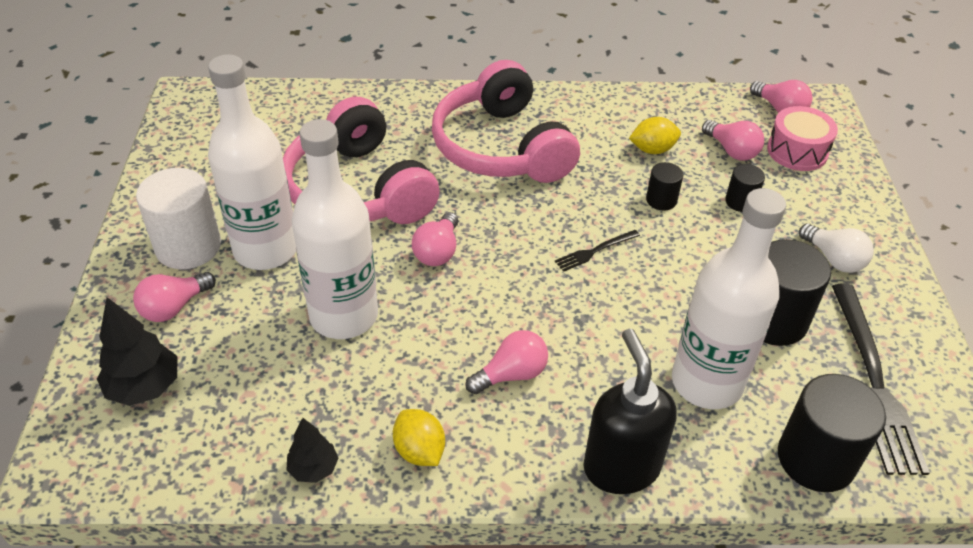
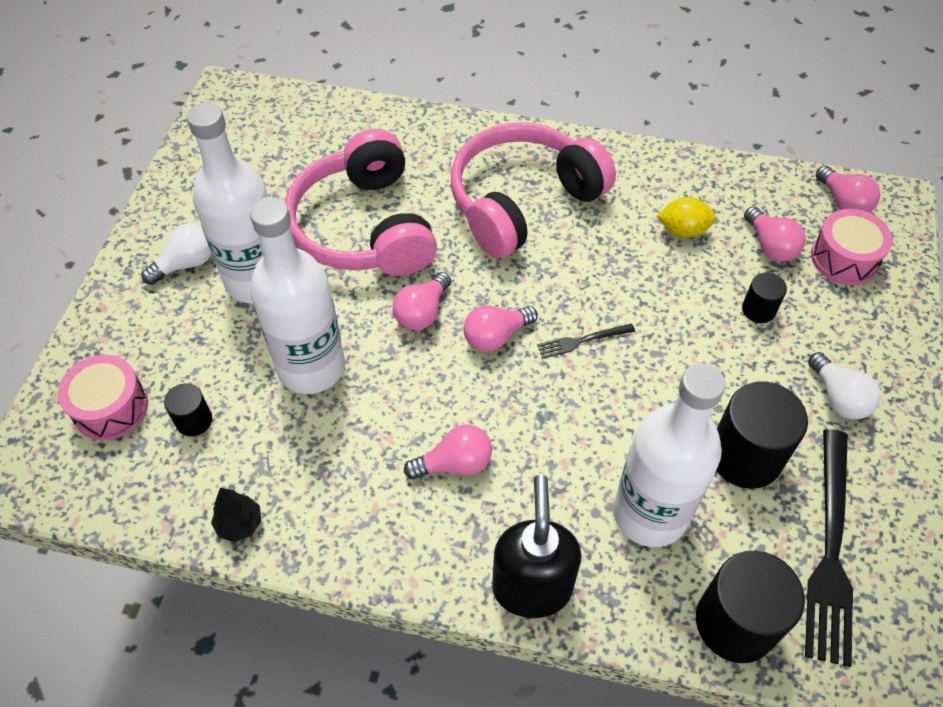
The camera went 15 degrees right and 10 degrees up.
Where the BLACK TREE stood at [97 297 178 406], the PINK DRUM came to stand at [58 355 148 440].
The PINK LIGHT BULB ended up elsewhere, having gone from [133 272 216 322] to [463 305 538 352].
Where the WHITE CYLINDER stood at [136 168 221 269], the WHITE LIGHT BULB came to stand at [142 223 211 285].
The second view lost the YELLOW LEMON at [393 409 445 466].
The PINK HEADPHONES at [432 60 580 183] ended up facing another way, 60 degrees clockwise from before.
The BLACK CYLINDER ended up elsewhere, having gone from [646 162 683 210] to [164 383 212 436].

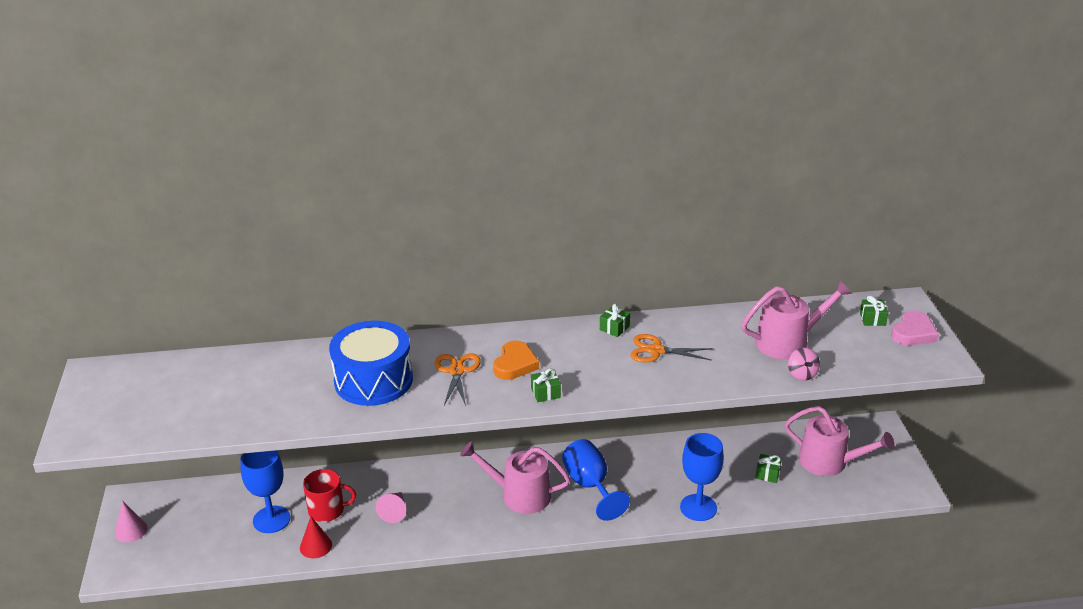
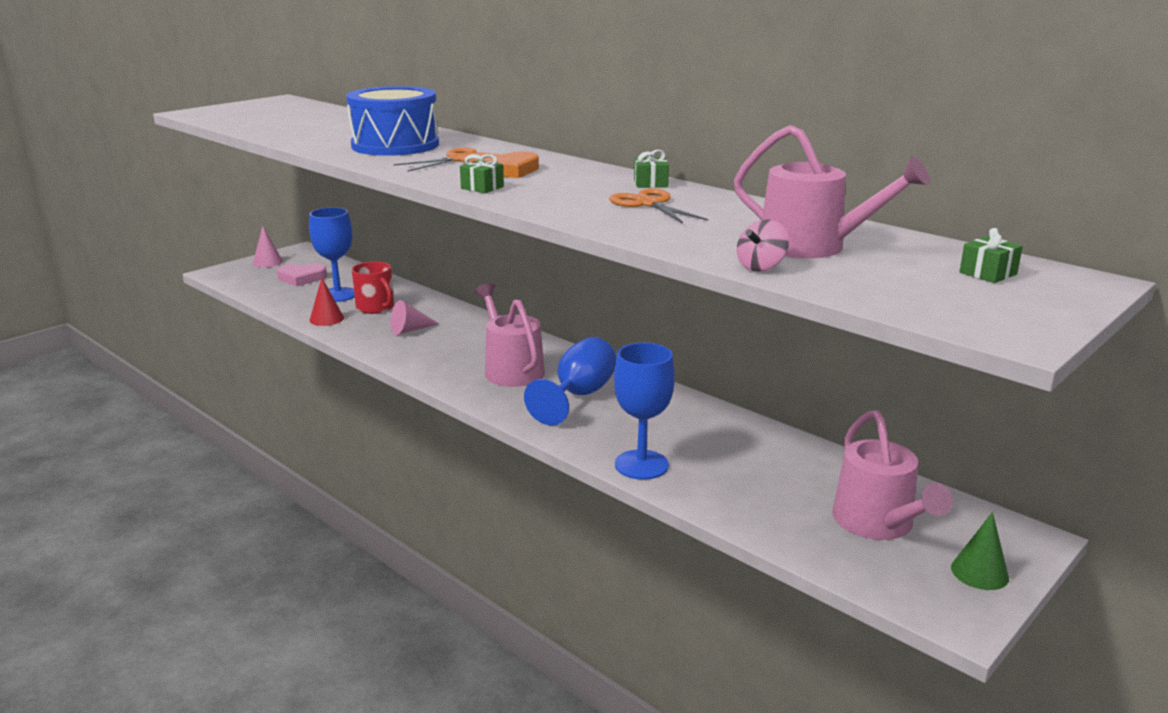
The camera went 50 degrees right and 10 degrees down.
The second view lost the GREEN GIFT at [755 454 782 483].
The PINK HEART ended up elsewhere, having gone from [891 311 939 346] to [277 264 327 286].
The second view gained the GREEN CONE at [951 512 1009 590].

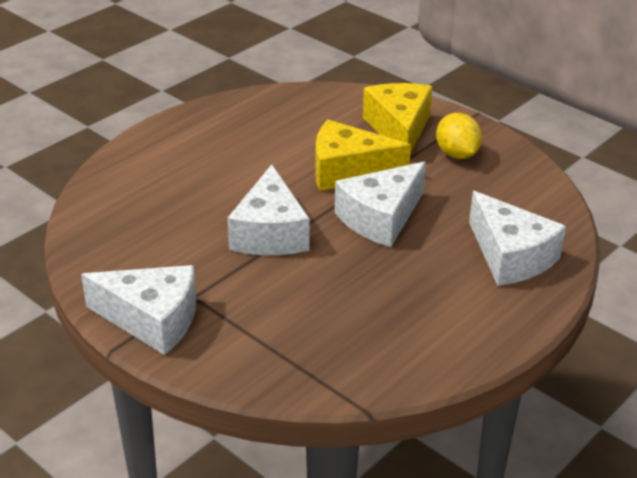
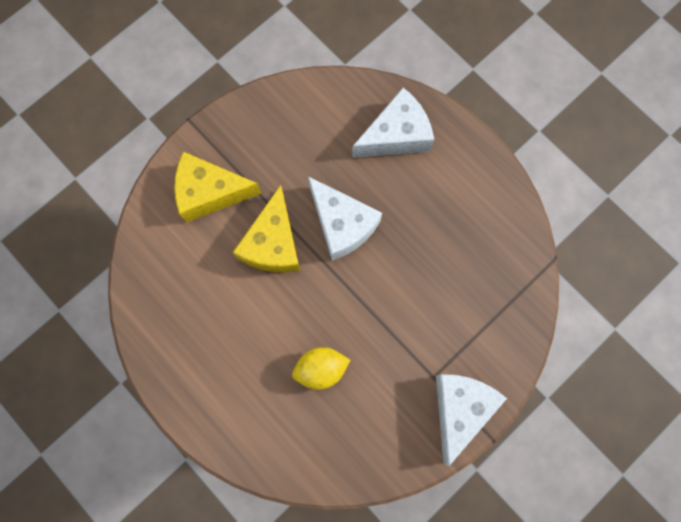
The camera went 85 degrees left and 40 degrees up.
The second view lost the WHITE CHEESE at [227 164 310 255].
The YELLOW LEMON ended up elsewhere, having gone from [436 113 482 159] to [292 347 350 390].

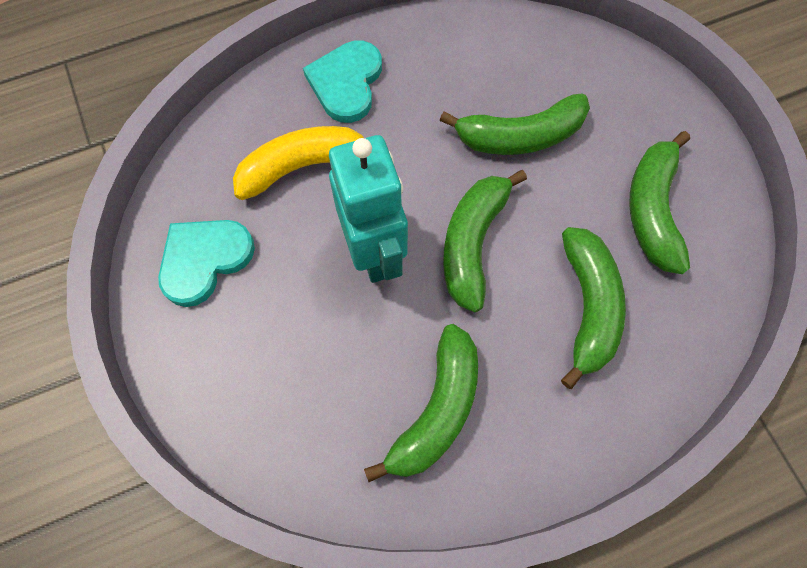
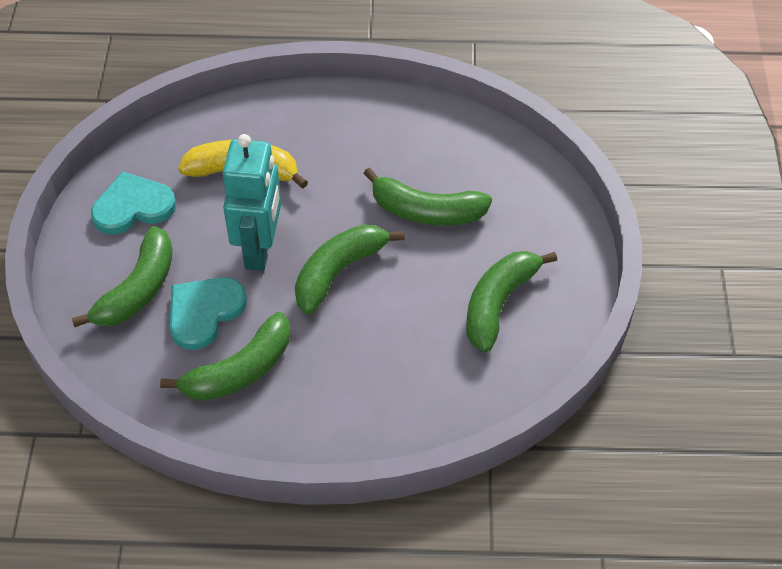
The camera went 25 degrees right and 15 degrees down.
The TURQUOISE HEART ended up elsewhere, having gone from [303 40 382 123] to [170 277 247 350].
The GREEN BANANA ended up elsewhere, having gone from [561 227 626 389] to [72 226 173 327].

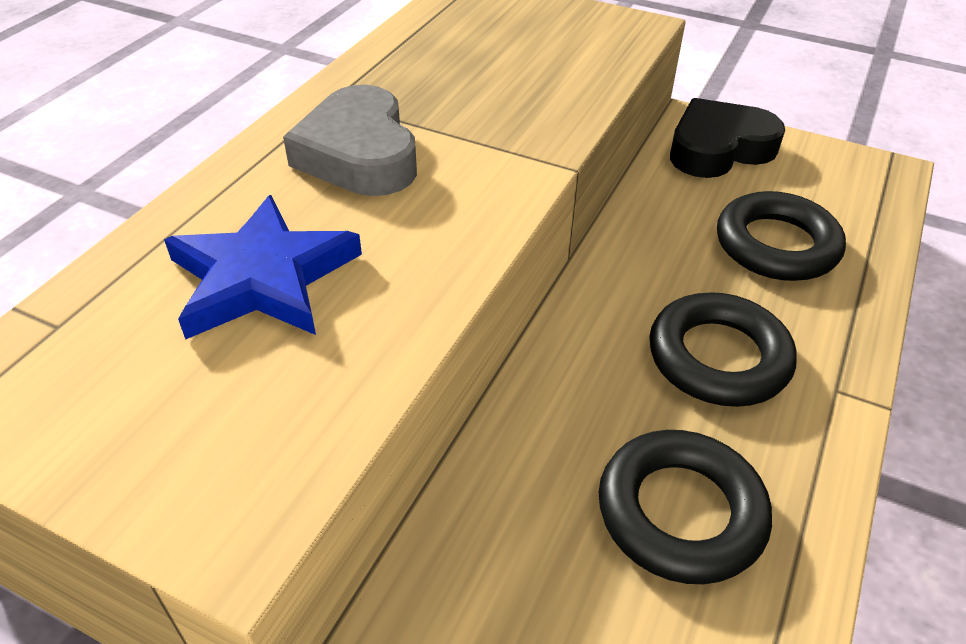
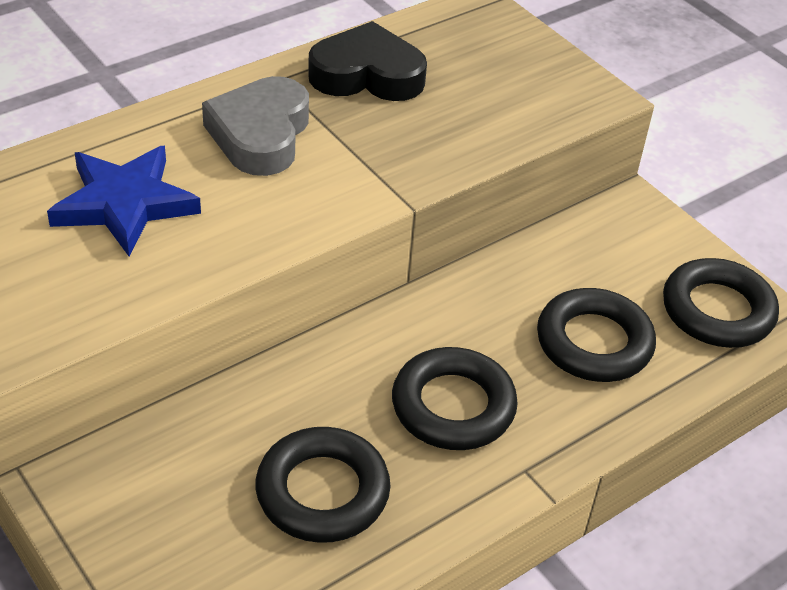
The camera went 25 degrees right and 0 degrees up.
The BLACK HEART ended up elsewhere, having gone from [670 98 785 178] to [308 21 427 101].
The second view gained the BLACK RING at [663 258 779 348].

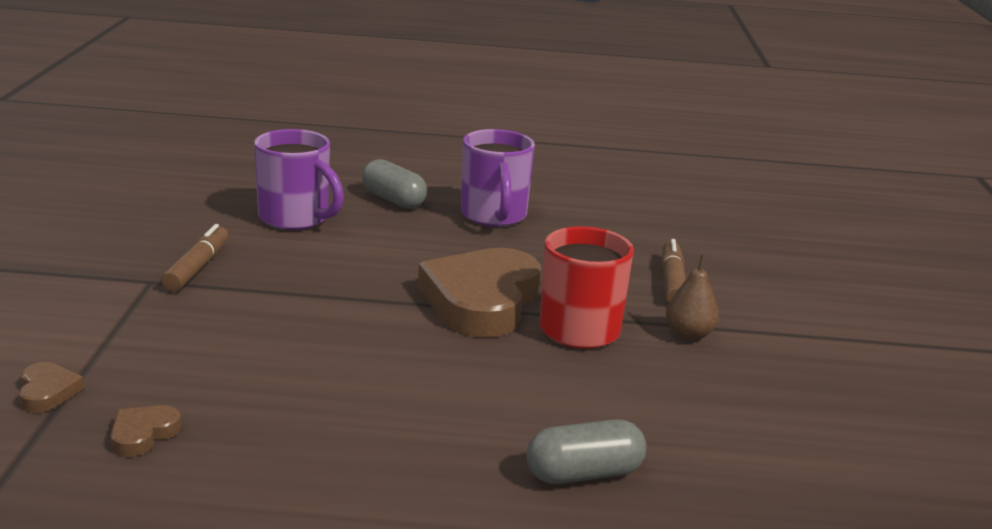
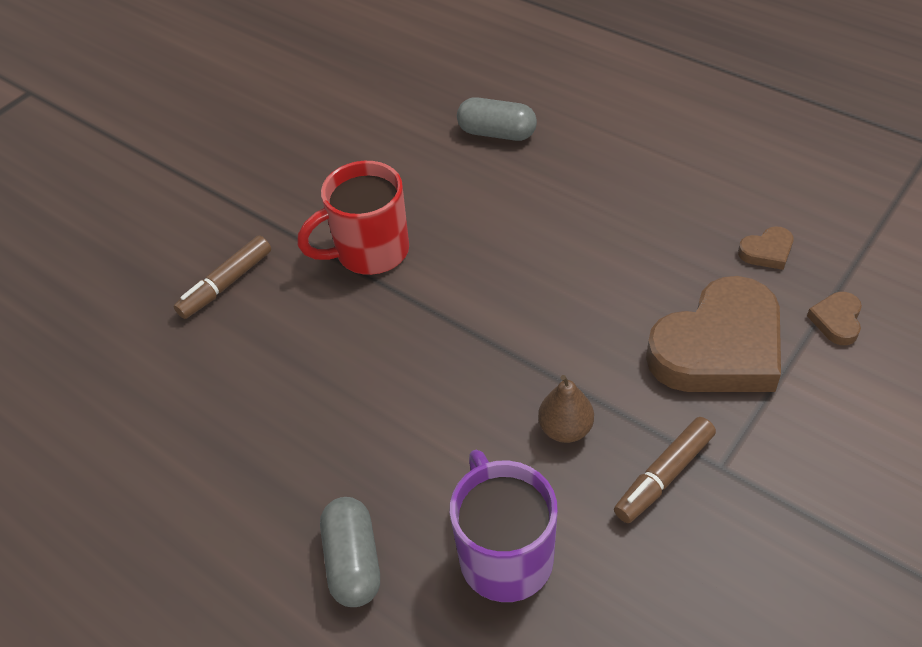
The camera went 140 degrees left and 25 degrees up.
The BROWN HEART ended up elsewhere, having gone from [418 248 541 338] to [646 276 781 392].
The second view lost the PURPLE MUG at [461 129 535 227].
The BROWN PEAR ended up elsewhere, having gone from [666 255 719 341] to [538 375 594 443].

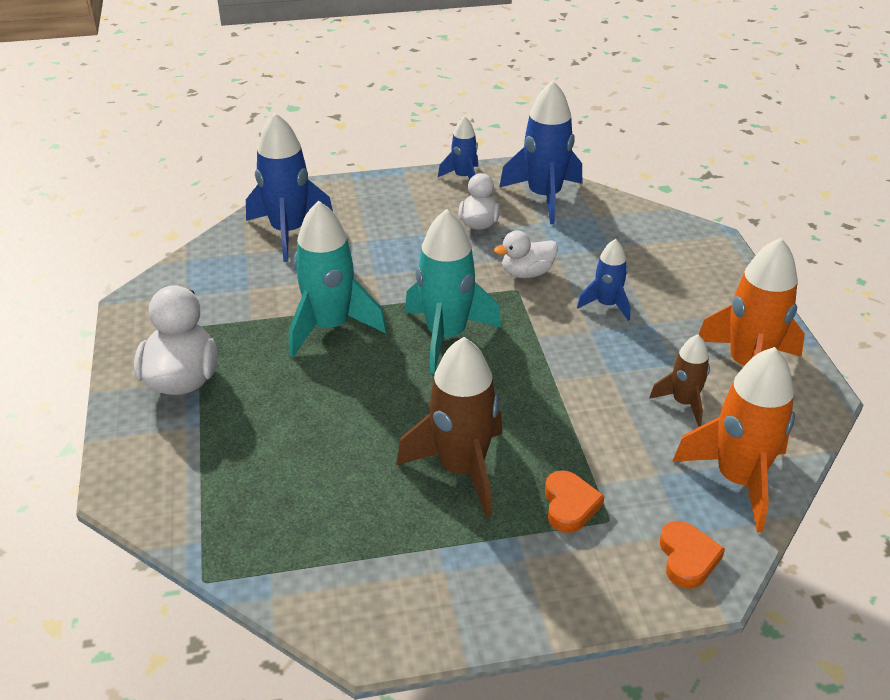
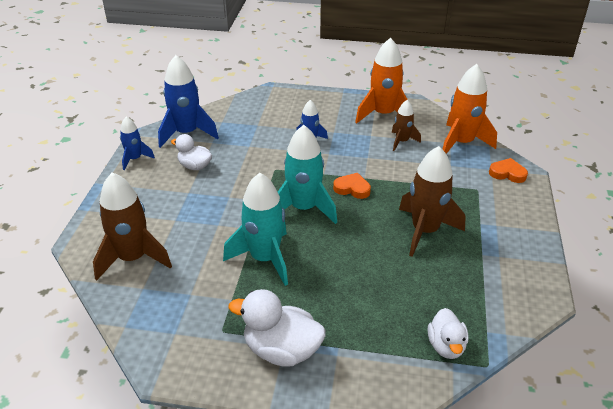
The camera went 70 degrees left and 0 degrees up.
What was the BLUE ROCKET at [246 113 333 262] turned into the BROWN ROCKET at [93 172 172 280].
The WHITE DUCK ended up elsewhere, having gone from [494 230 558 278] to [428 308 468 359].
The ORANGE HEART ended up elsewhere, having gone from [545 470 605 533] to [333 173 371 199].

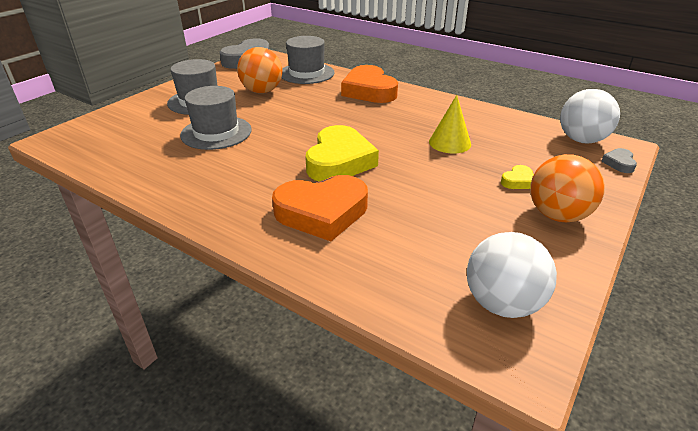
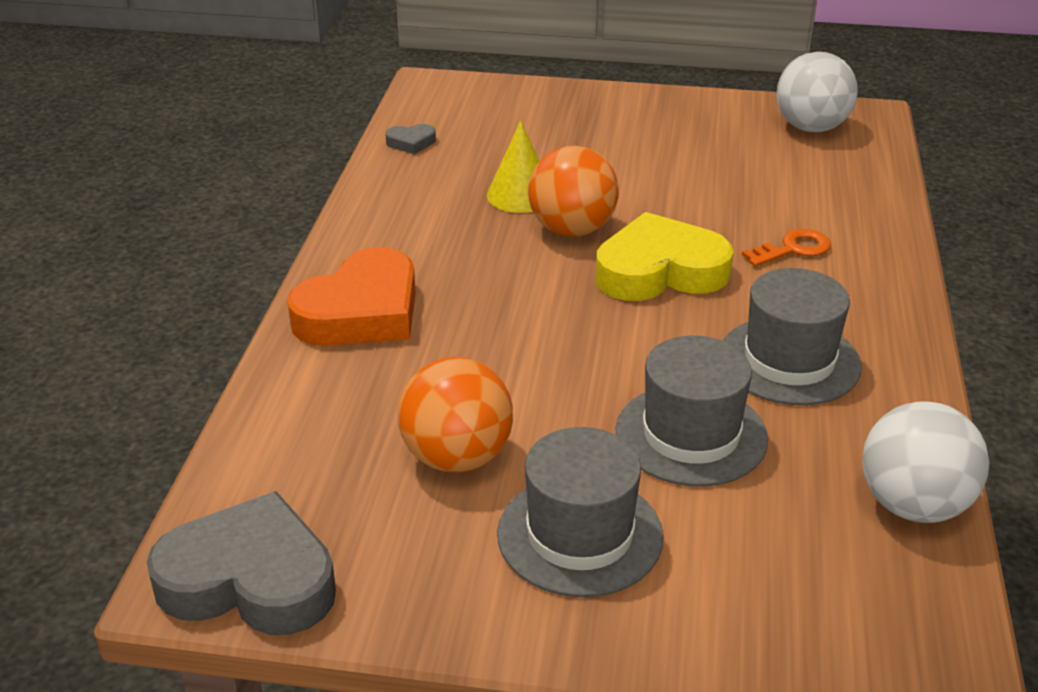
The camera went 115 degrees left and 0 degrees up.
Where the ORANGE HEART stood at [272 175 368 241], the ORANGE KEY came to stand at [742 229 831 267].
The GREY HAT ended up elsewhere, having gone from [282 36 335 84] to [723 268 862 405].
The second view lost the YELLOW HEART at [501 165 534 189].
The ORANGE BALL ended up elsewhere, having gone from [530 154 605 222] to [528 146 619 237].
The WHITE BALL ended up elsewhere, having gone from [560 89 620 144] to [862 401 989 523].
The GREY HEART ended up elsewhere, having gone from [601 148 637 173] to [386 124 436 154].

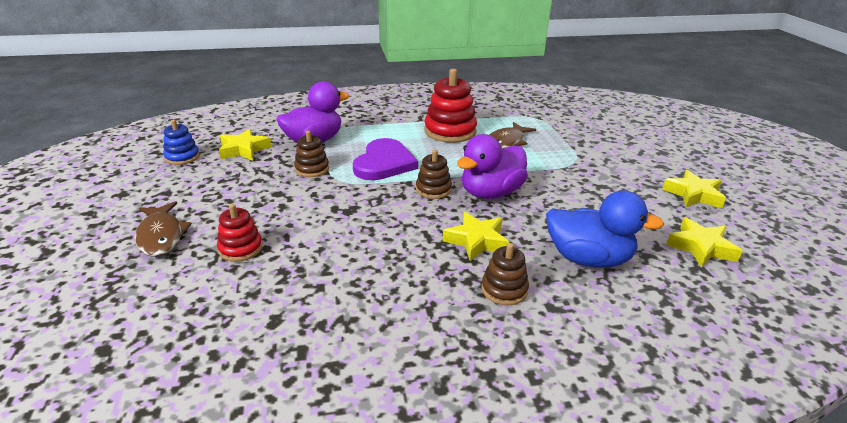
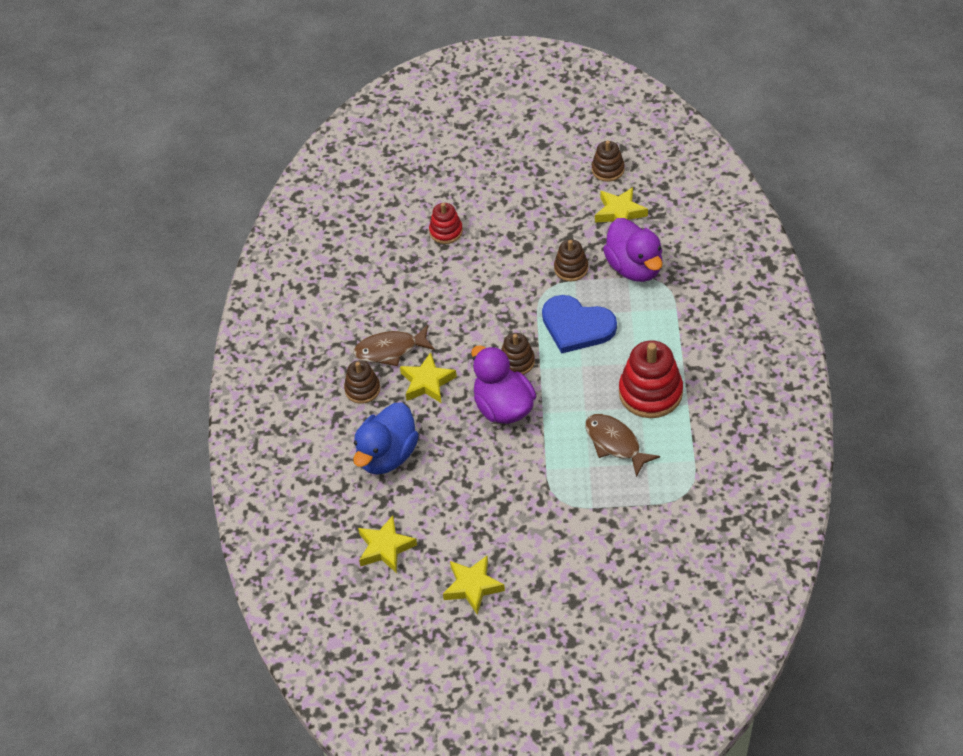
The camera went 105 degrees right and 20 degrees up.
The BROWN FISH ended up elsewhere, having gone from [135 201 192 257] to [353 325 435 366].
What was the BLUE STACKING TOY at [163 119 200 165] turned into the BROWN STACKING TOY at [592 141 625 182].
What was the PURPLE HEART at [353 138 418 180] turned into the BLUE HEART at [542 295 617 354].

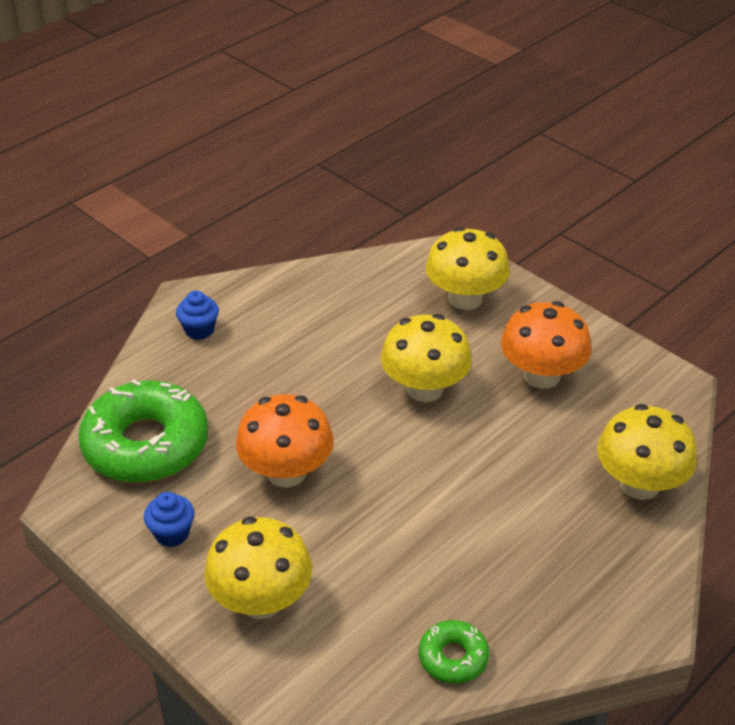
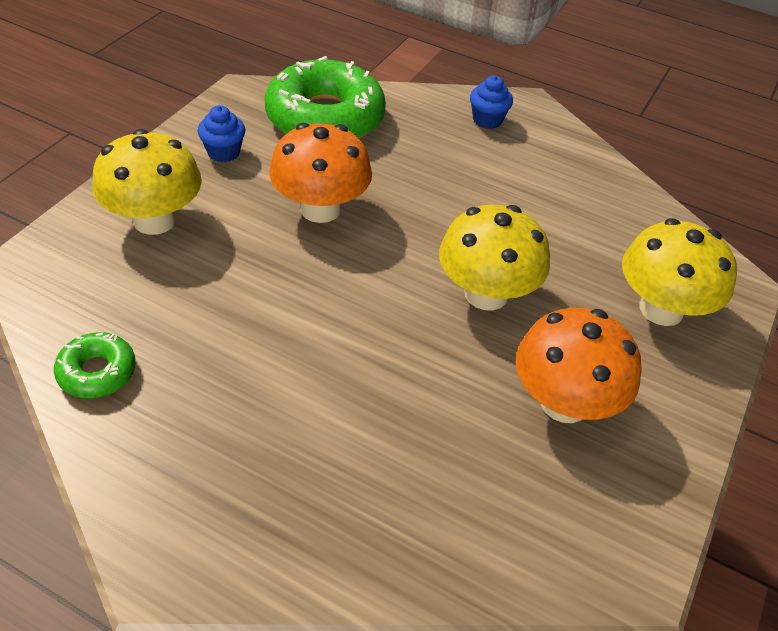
The camera went 70 degrees right and 5 degrees up.
The second view lost the YELLOW MUSHROOM at [597 404 697 500].

